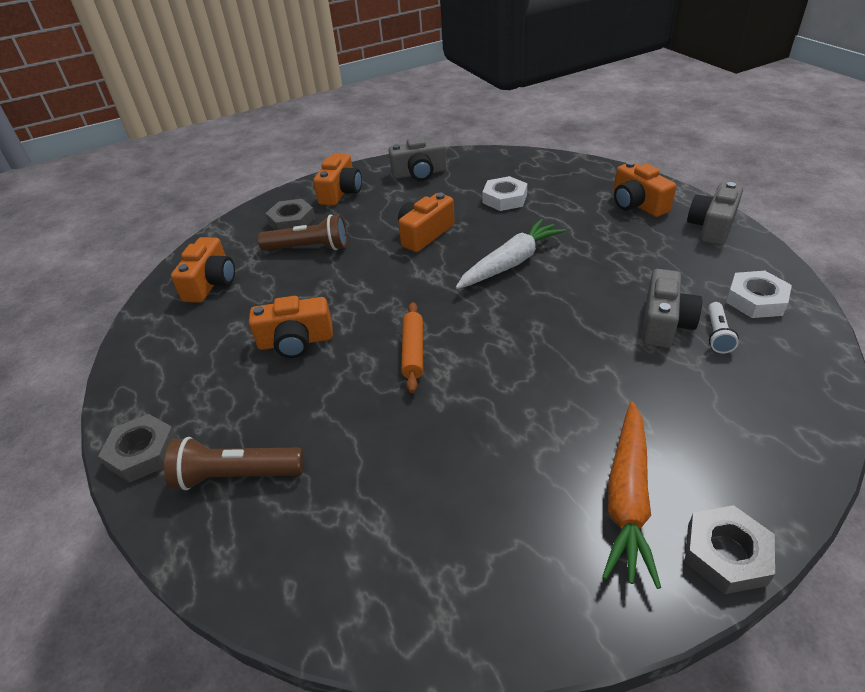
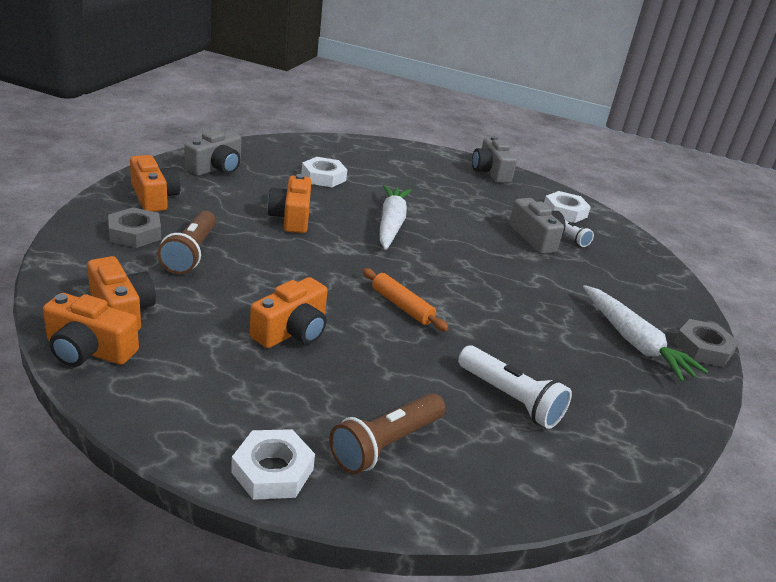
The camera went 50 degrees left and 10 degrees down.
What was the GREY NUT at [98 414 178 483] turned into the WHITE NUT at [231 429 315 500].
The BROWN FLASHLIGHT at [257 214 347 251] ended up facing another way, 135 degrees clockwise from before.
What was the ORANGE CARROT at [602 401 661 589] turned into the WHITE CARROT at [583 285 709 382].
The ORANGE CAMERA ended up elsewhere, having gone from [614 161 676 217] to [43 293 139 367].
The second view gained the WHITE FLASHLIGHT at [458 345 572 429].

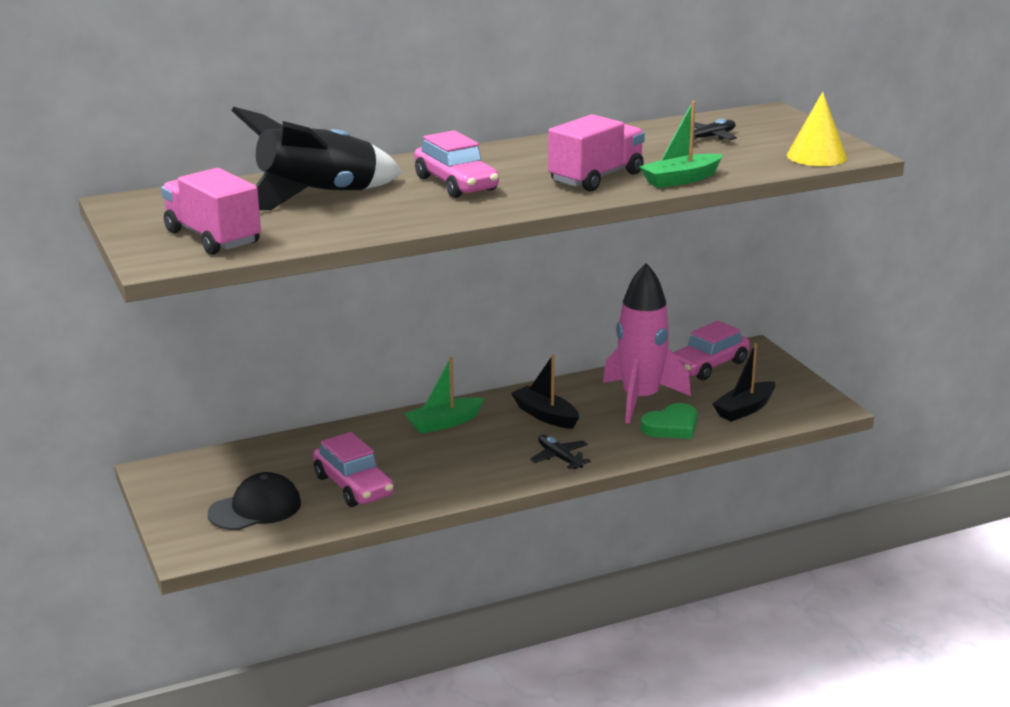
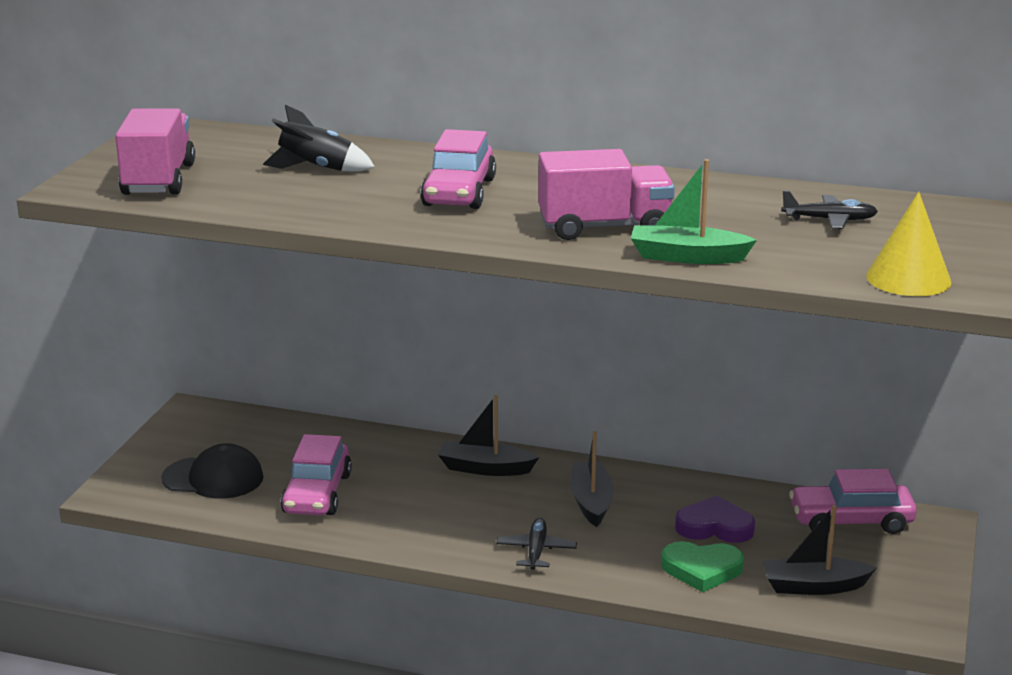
The camera went 40 degrees right and 0 degrees up.
The size of the BLACK ROCKET at [232 107 402 210] changed by a factor of 0.55.
What was the GREEN BOAT at [404 357 485 434] turned into the BLACK BOAT at [438 395 539 476].
Where the PINK ROCKET stood at [603 263 691 424], the PURPLE HEART came to stand at [675 496 755 543].

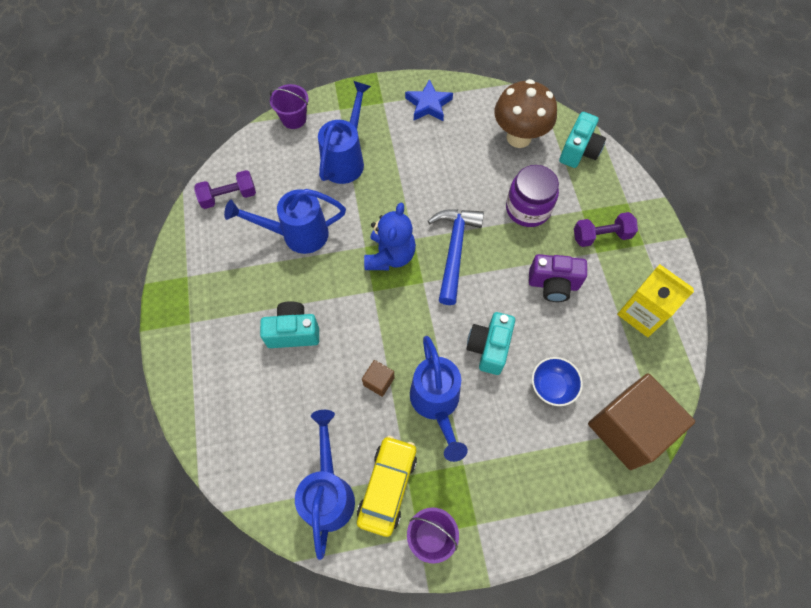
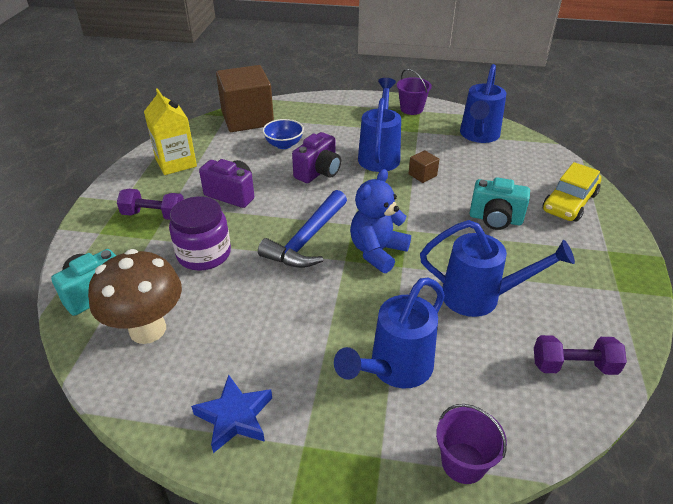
The camera went 160 degrees left and 25 degrees down.
The YELLOW CAR ended up elsewhere, having gone from [357 436 417 537] to [543 162 601 222].
What was the TURQUOISE CAMERA at [467 312 515 375] turned into the PURPLE CAMERA at [292 132 341 183].

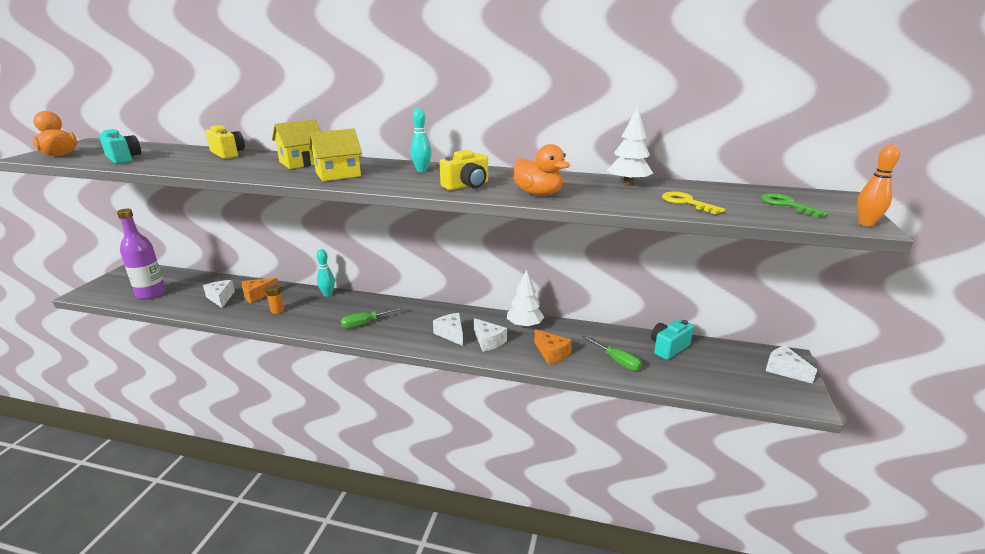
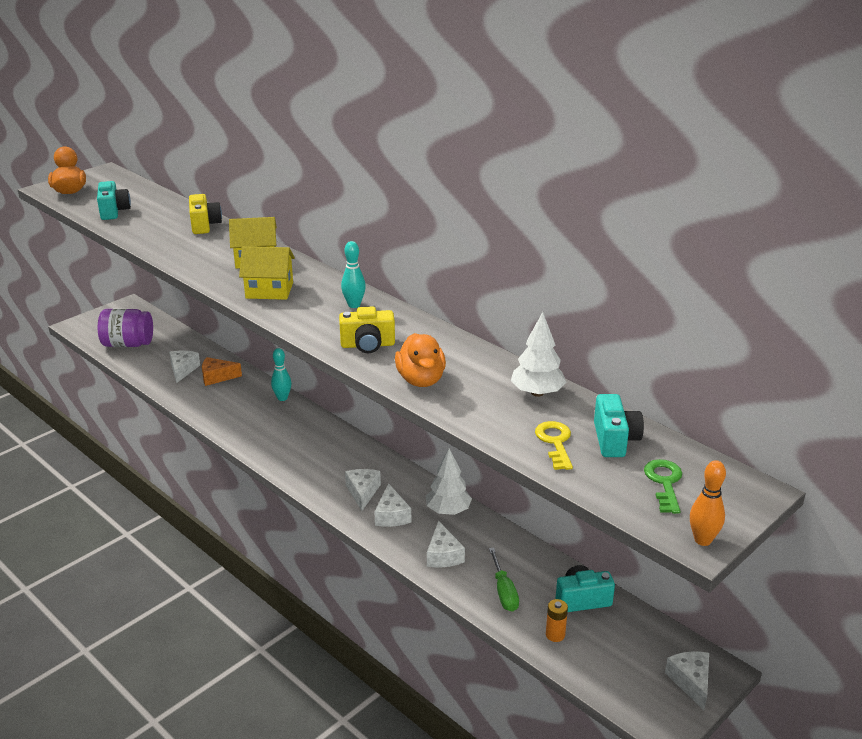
The camera went 30 degrees right and 5 degrees up.
Where the PURPLE BOTTLE stood at [117 209 166 299], the PURPLE JAR came to stand at [98 309 153 347].
The ORANGE BATTERY ended up elsewhere, having gone from [266 284 284 314] to [546 599 568 642].
The second view lost the GREEN SCREWDRIVER at [341 307 404 328].
What was the ORANGE CHEESE at [534 329 572 365] turned into the WHITE CHEESE at [427 521 465 567].
The second view gained the TURQUOISE CAMERA at [594 394 644 457].

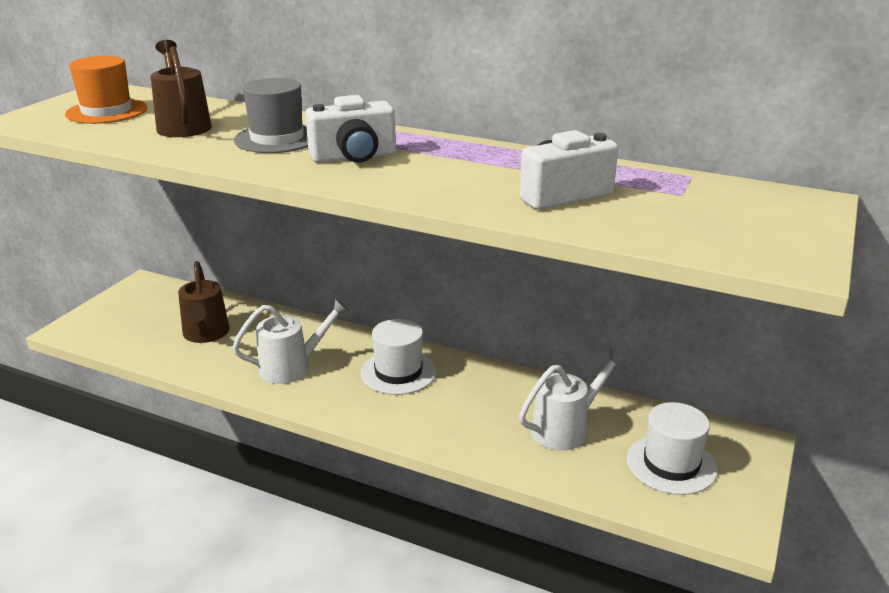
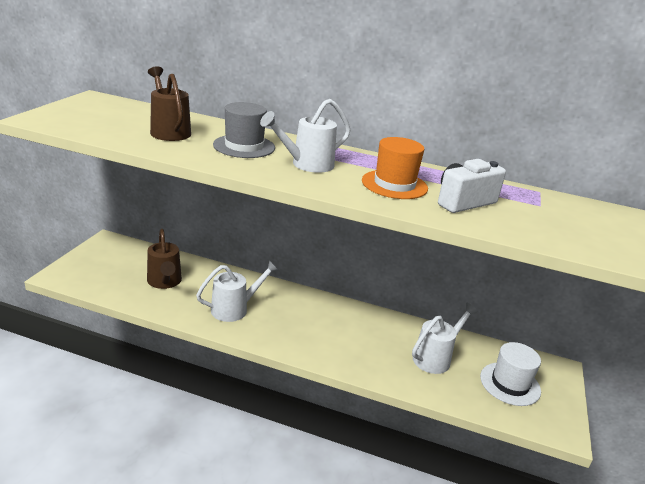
The camera went 10 degrees left and 0 degrees up.
The ORANGE HAT ended up elsewhere, having gone from [65 56 147 124] to [362 137 428 199].
Where the WHITE CAMERA stood at [305 95 396 163], the WHITE WATERING CAN came to stand at [260 99 351 173].
The second view lost the WHITE HAT at [361 319 437 395].

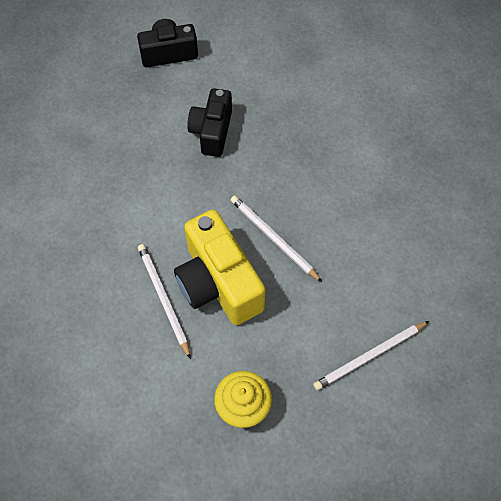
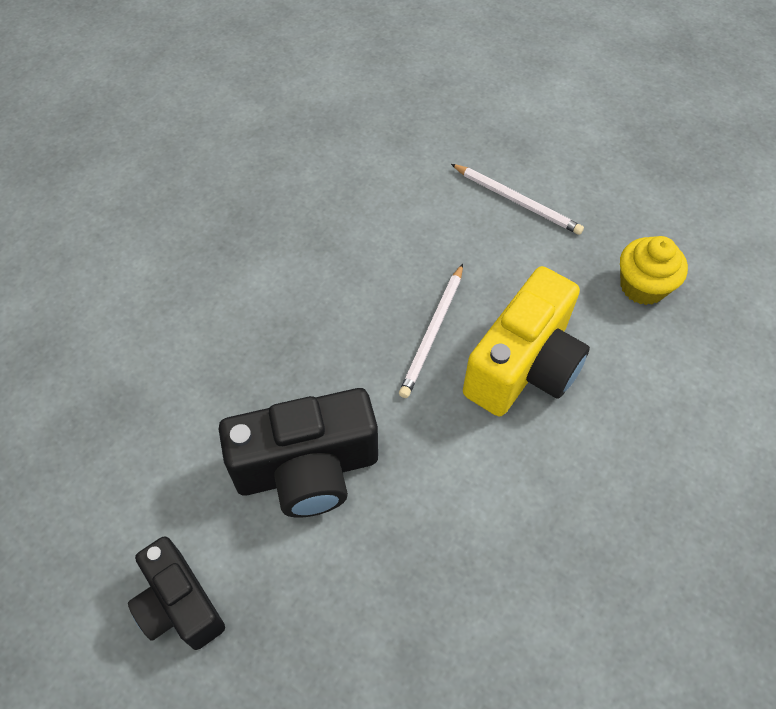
The camera went 115 degrees left and 5 degrees down.
The second view lost the WHITE PENCIL at [138 244 191 359].
The size of the BLACK CAMERA at [187 88 232 157] changed by a factor of 1.56.

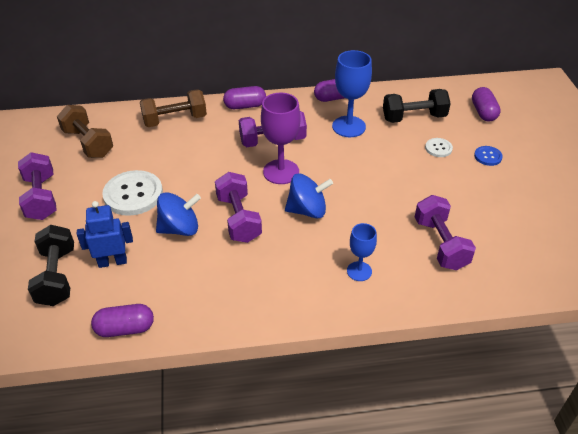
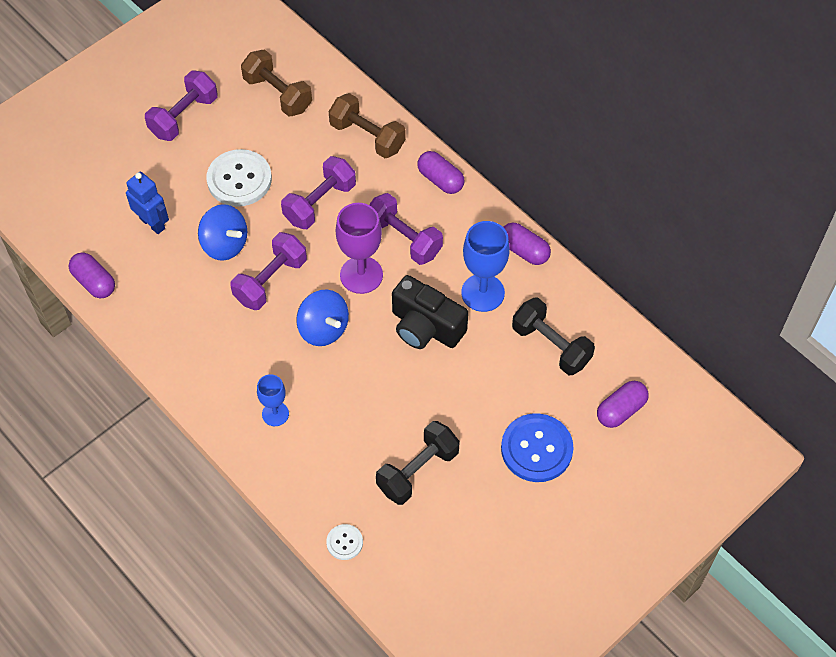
The camera went 55 degrees right and 15 degrees up.
The BLACK DUMBBELL ended up elsewhere, having gone from [28 225 74 306] to [376 421 460 505].
The BROWN DUMBBELL at [57 105 113 158] ended up facing another way, 60 degrees counterclockwise from before.
The PURPLE DUMBBELL ended up elsewhere, having gone from [415 195 476 270] to [281 156 356 229].
The WHITE BUTTON ended up elsewhere, having gone from [425 138 453 157] to [326 524 363 560].
The size of the BLUE BUTTON at [474 146 503 166] changed by a factor of 2.03.
The second view gained the BLACK CAMERA at [392 275 468 349].

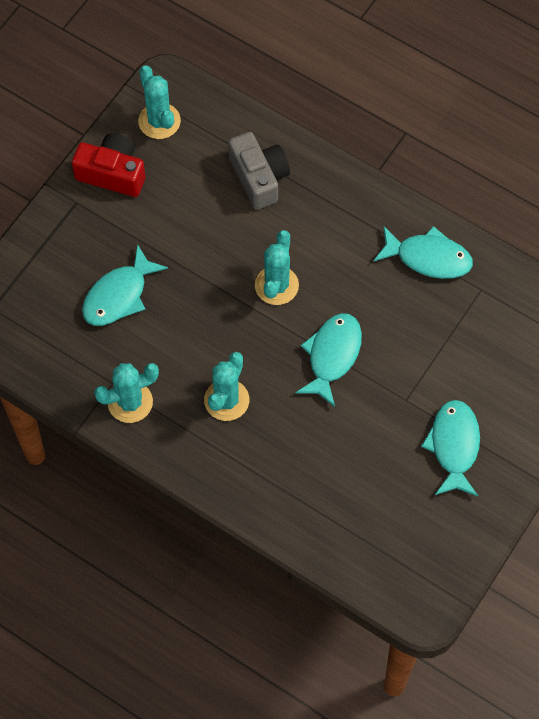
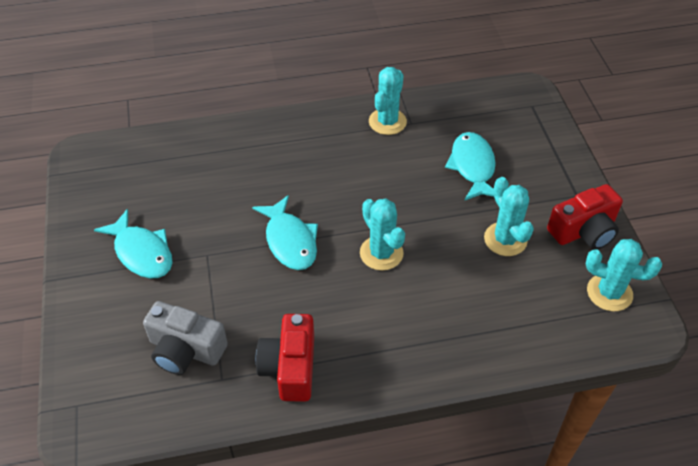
The camera went 135 degrees right and 15 degrees down.
The TURQUOISE CACTUS ended up elsewhere, having gone from [204 352 249 421] to [484 177 534 256].
The GREY CAMERA ended up elsewhere, having gone from [228 132 290 210] to [143 301 228 375].
Where the TURQUOISE FISH stood at [373 226 473 279], the RED CAMERA came to stand at [256 314 314 402].

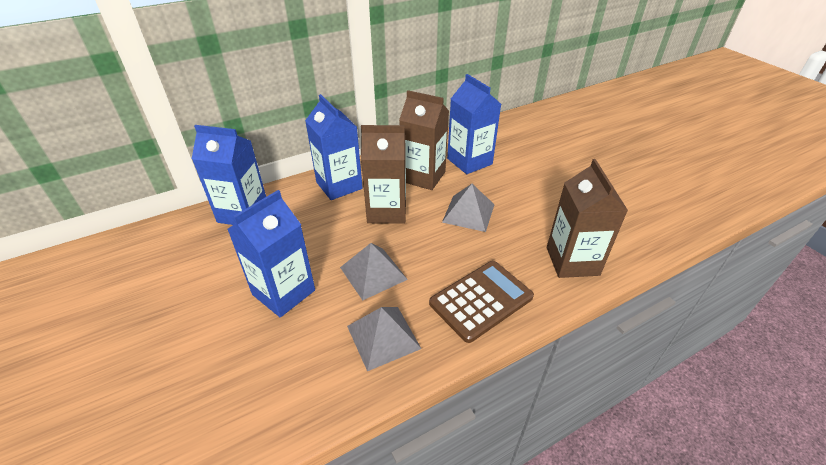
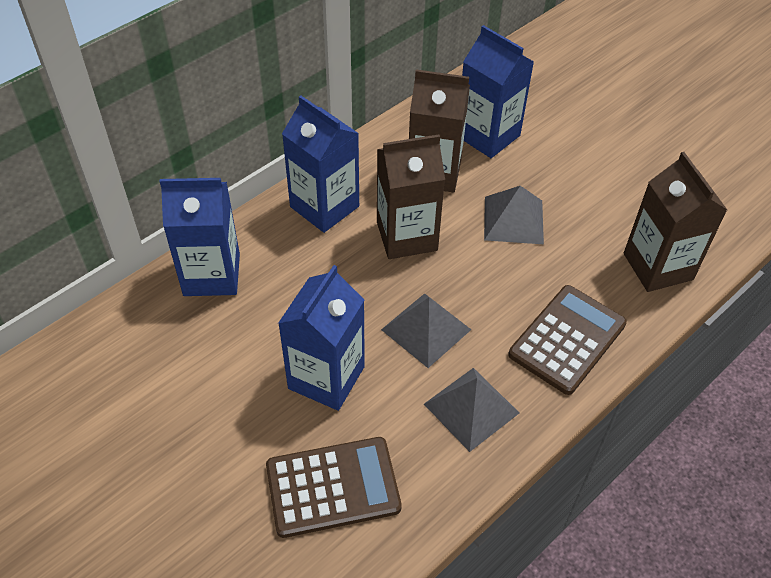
The camera went 15 degrees left and 10 degrees up.
The second view gained the BROWN CALCULATOR at [266 437 402 538].

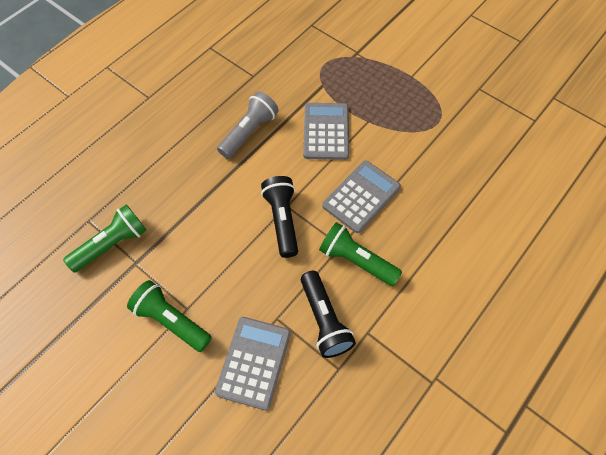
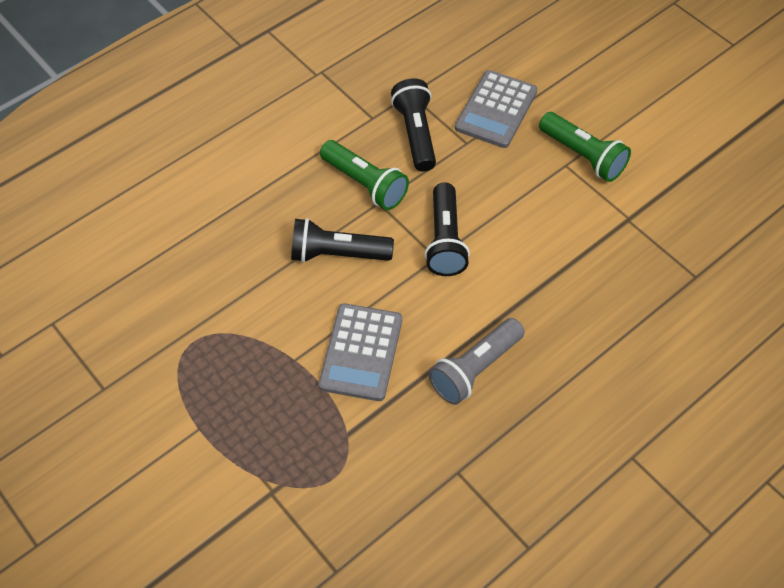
The camera went 170 degrees left and 5 degrees down.
The second view lost the GREEN FLASHLIGHT at [63 204 146 273].
Where the GREY CALCULATOR stood at [322 160 401 233], the BLACK FLASHLIGHT came to stand at [291 218 394 263].

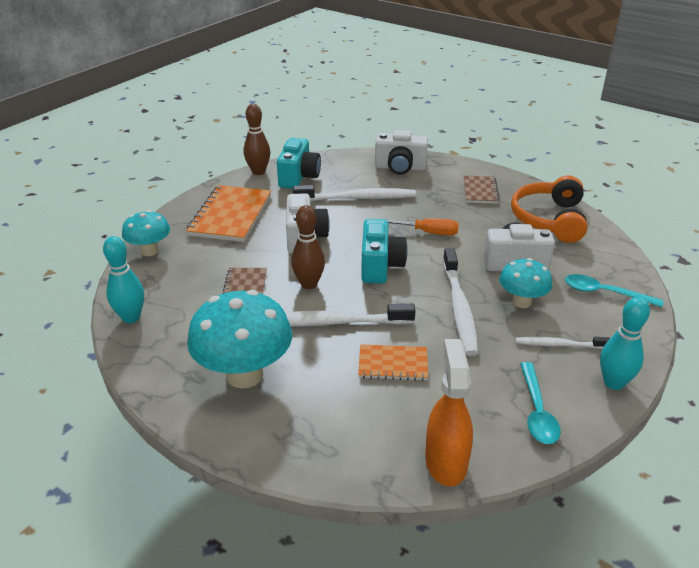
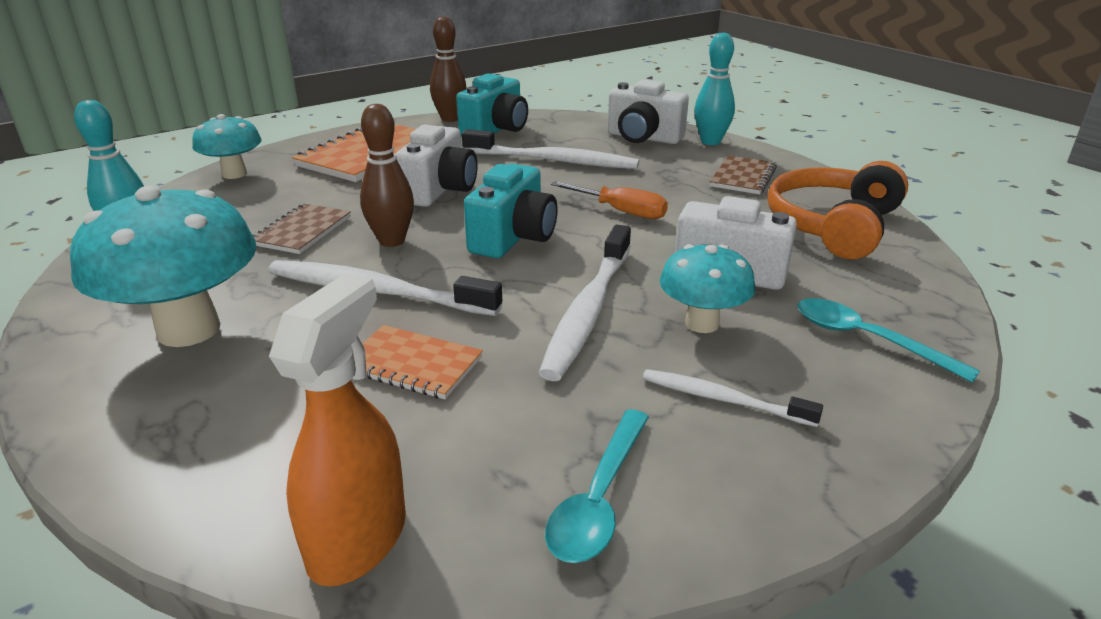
The camera went 20 degrees right and 5 degrees down.
The TURQUOISE BOWLING PIN ended up elsewhere, having gone from [600 297 650 390] to [695 32 735 145].

